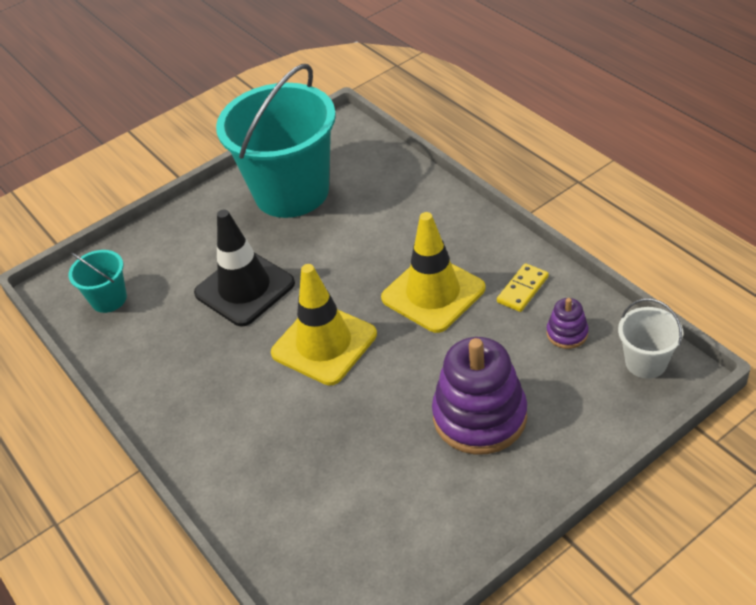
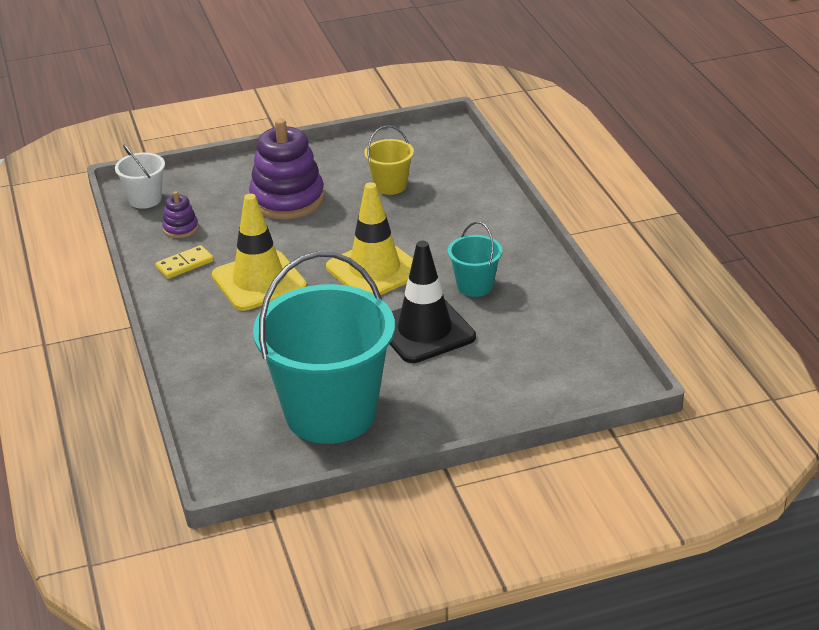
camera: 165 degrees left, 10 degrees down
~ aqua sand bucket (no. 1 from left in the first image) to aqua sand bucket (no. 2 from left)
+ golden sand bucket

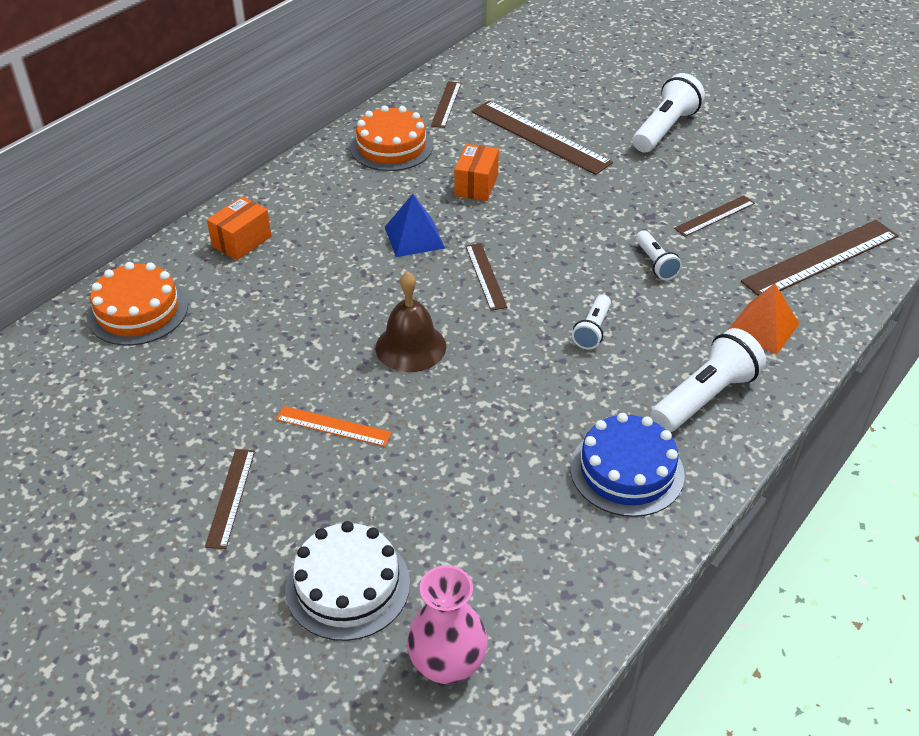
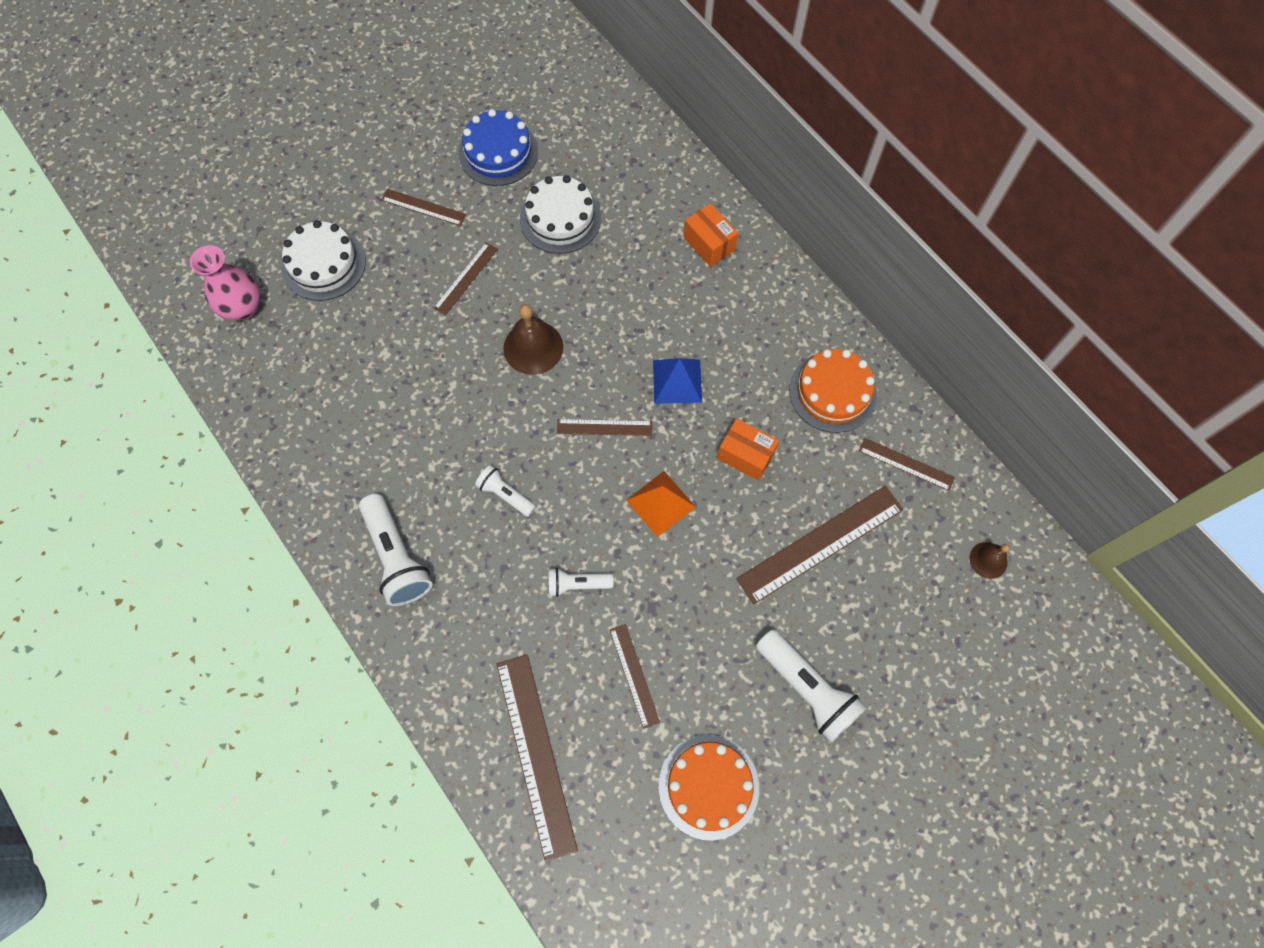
camera: 105 degrees right, 25 degrees up
~ bright orange cake (no. 1 from left)
~ bright orange pyramid
~ bright orange straightedge to brown straightedge (no. 2 from left)
~ cobalt cake
+ white cake (no. 2 from left)
+ brown school bell (no. 2 from left)

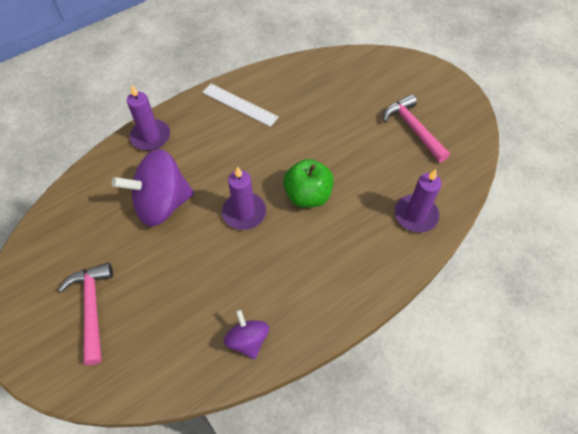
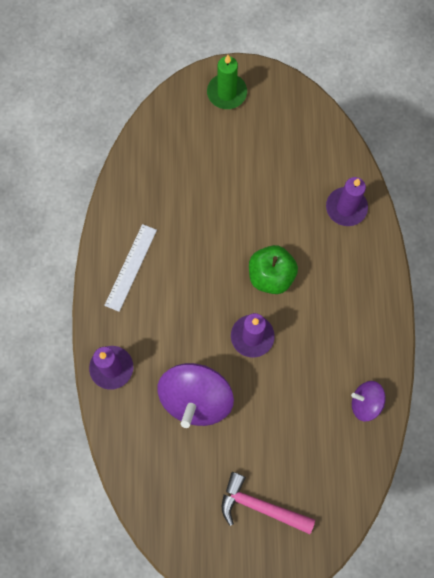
camera: 55 degrees left, 15 degrees up
~ white straightedge 45 degrees counterclockwise
- pink hammer (no. 2 from left)
+ leaf-green pillar candle

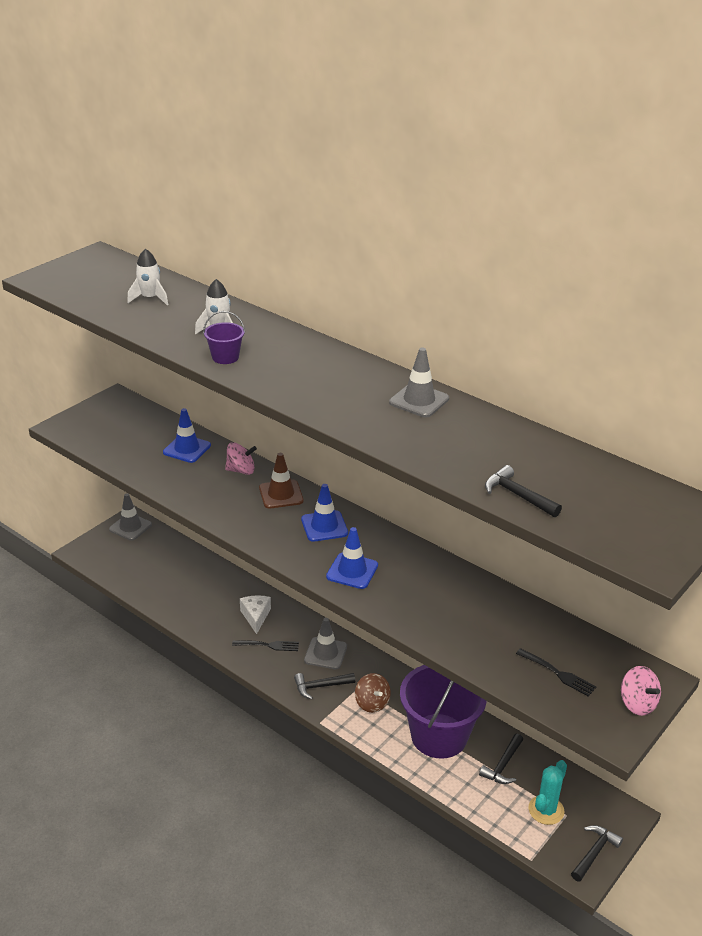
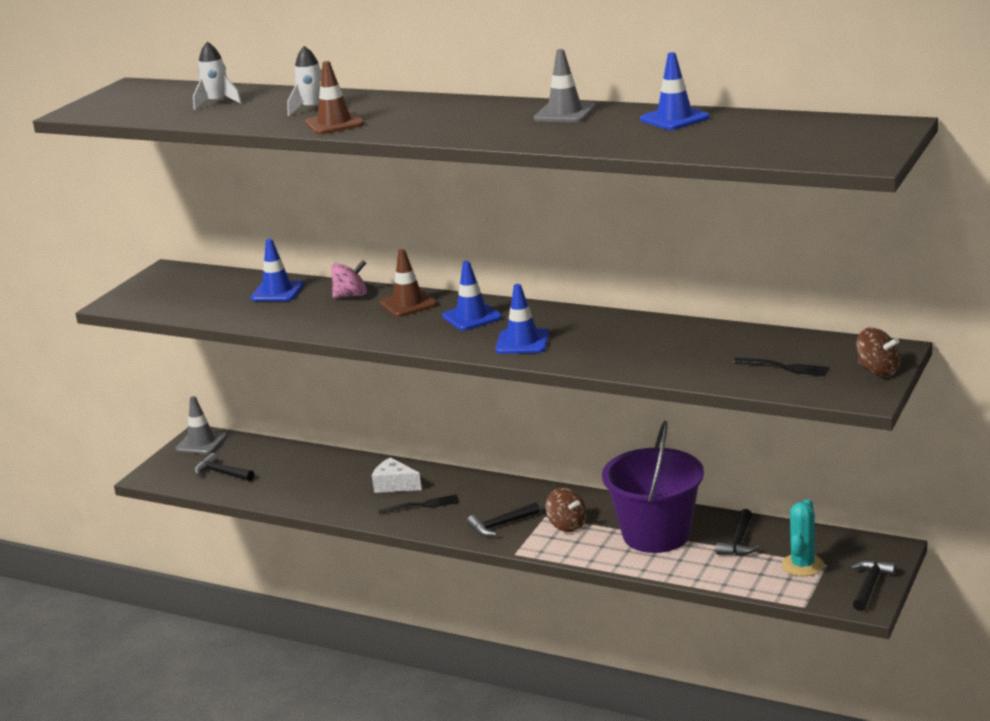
camera: 10 degrees left, 10 degrees down
~ purple sand bucket (no. 1 from left) to brown traffic cone (no. 1 from left)
~ ebony hammer (no. 3 from left in the first image) to ebony hammer (no. 1 from left)
~ white piece of cheese 45 degrees counterclockwise
- gray traffic cone (no. 2 from left)
~ pink spinning top (no. 2 from left) to brown spinning top (no. 2 from left)
+ cobalt traffic cone (no. 4 from left)

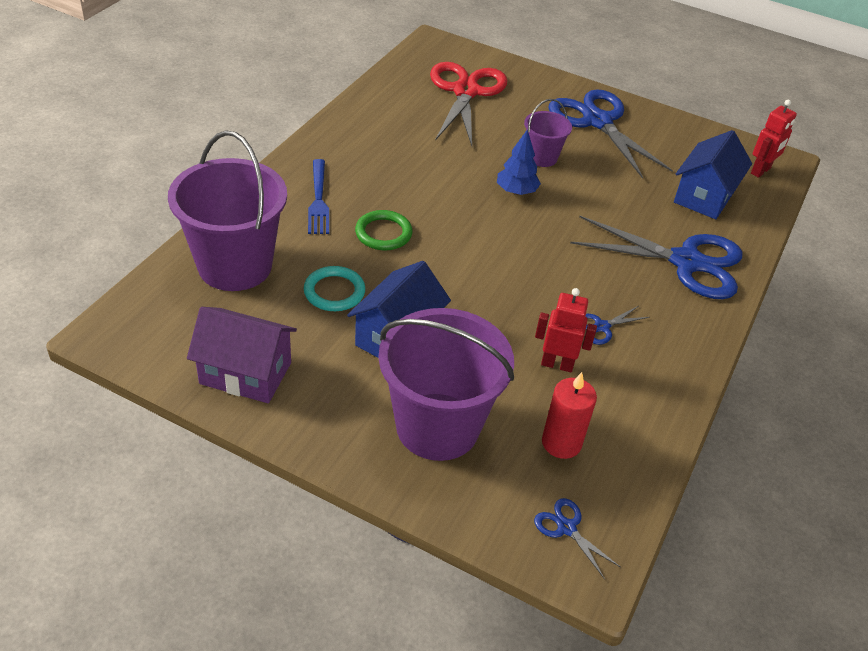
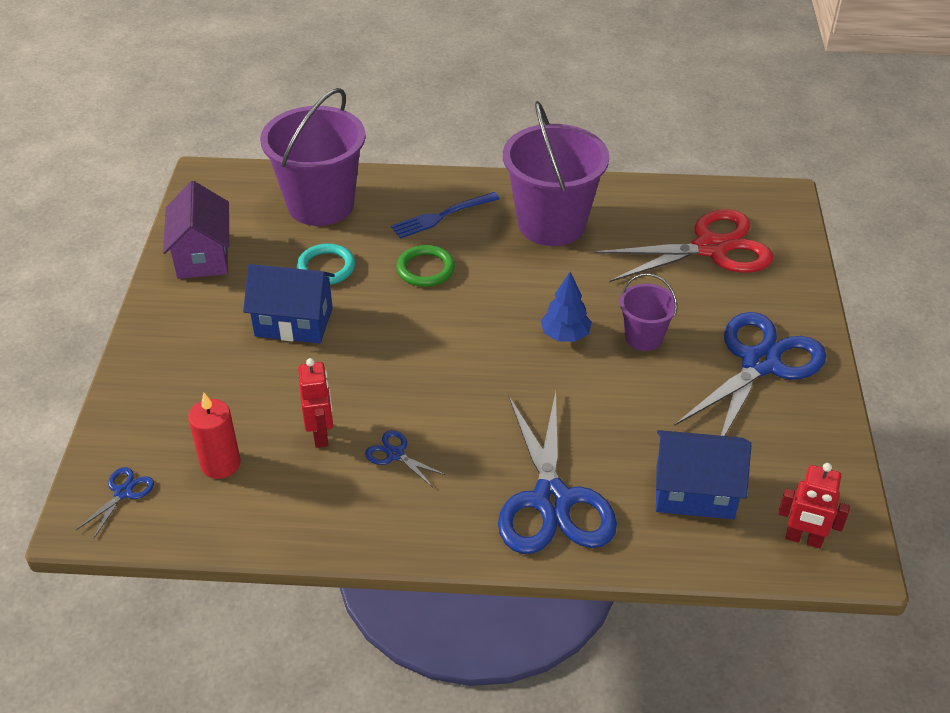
camera: 70 degrees right, 0 degrees up
~ purple sand bucket (no. 2 from left)

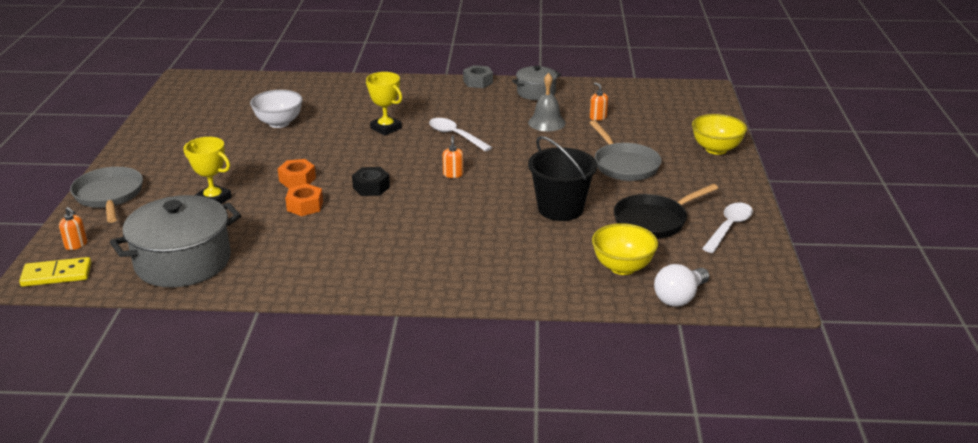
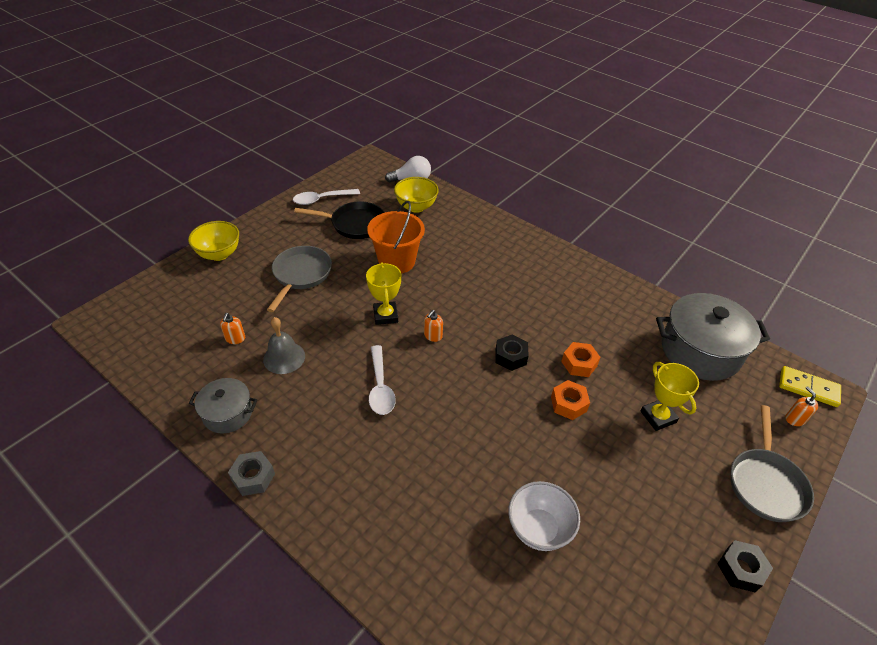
camera: 145 degrees left, 15 degrees up
~ golden trophy (no. 2 from left in the first image) to golden trophy (no. 1 from left)
~ ebony sand bucket to bright orange sand bucket
+ ebony hex nut (no. 2 from left)

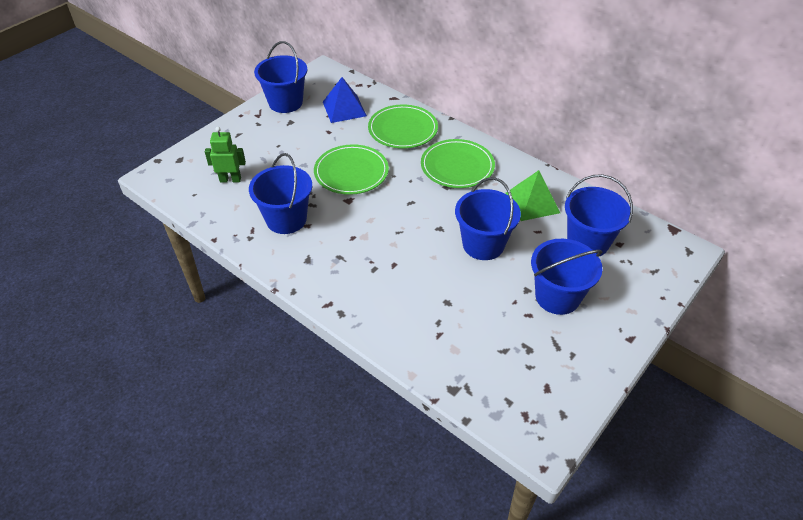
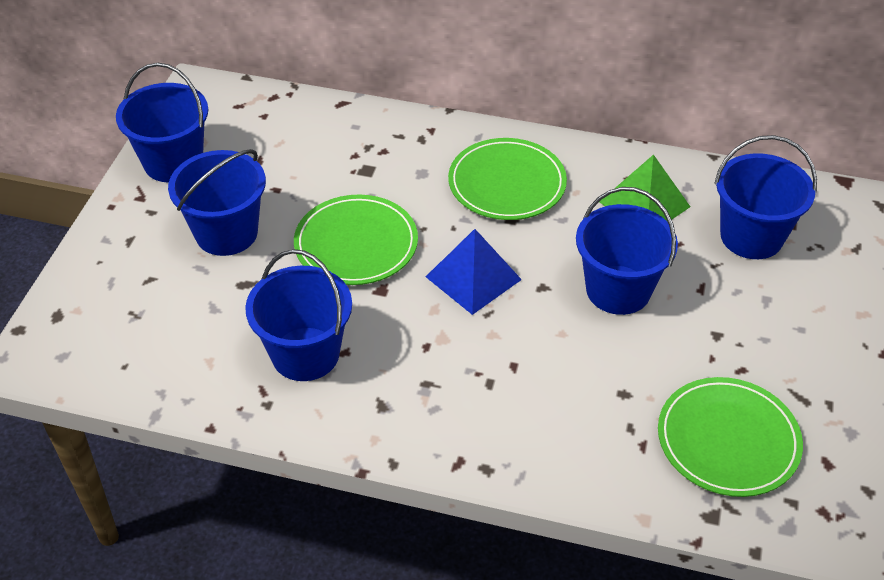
camera: 25 degrees left, 0 degrees up
~ cobalt pyramid
~ leaf-green flat dish (no. 2 from left in the first image) to leaf-green flat dish (no. 3 from left)
- leaf-green robot
~ cobalt sand bucket (no. 4 from left in the first image) to cobalt sand bucket (no. 2 from left)

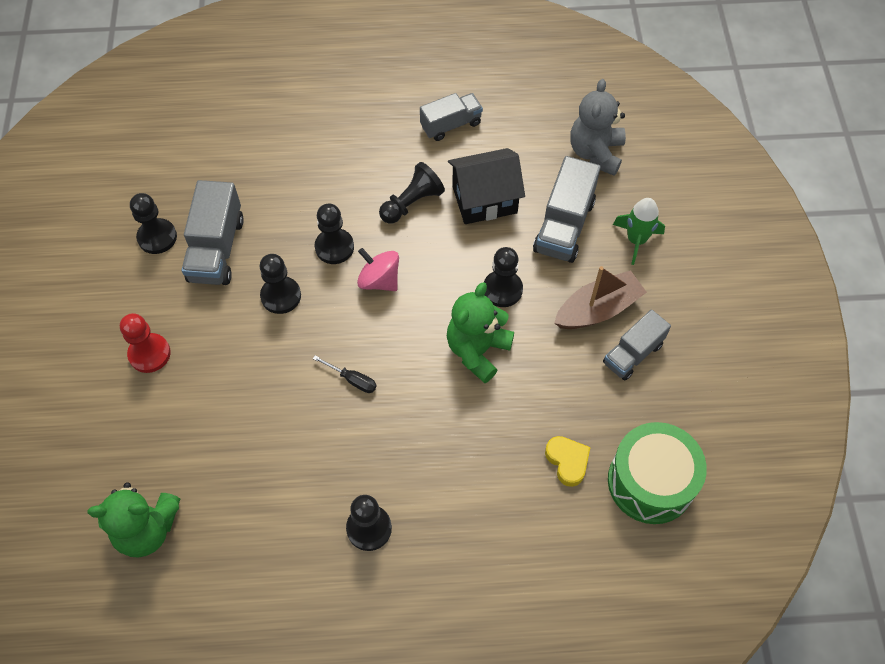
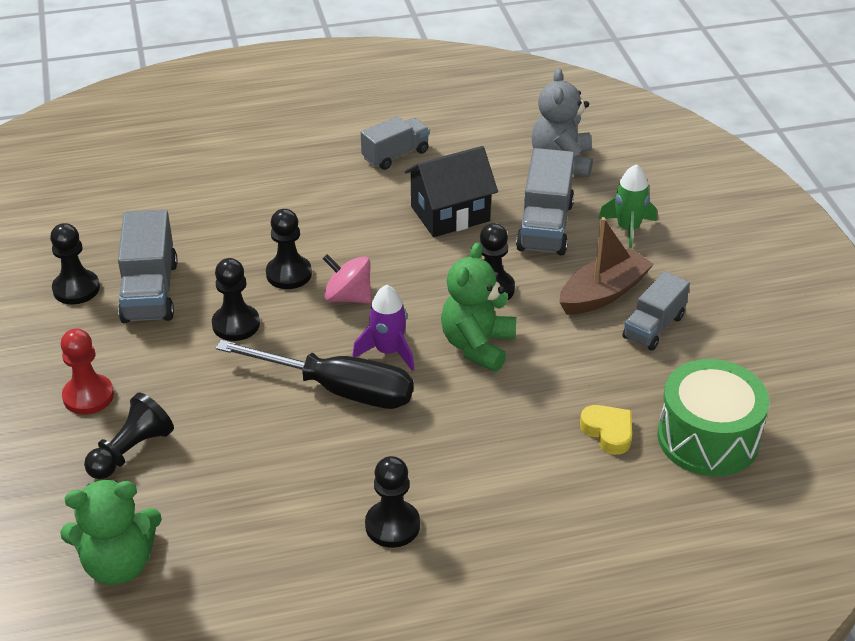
camera: 10 degrees left, 20 degrees down
~ ebony chess pawn (no. 5 from left in the first image) to ebony chess pawn (no. 2 from left)
~ ebony screwdriver x2.43
+ purple toy rocket

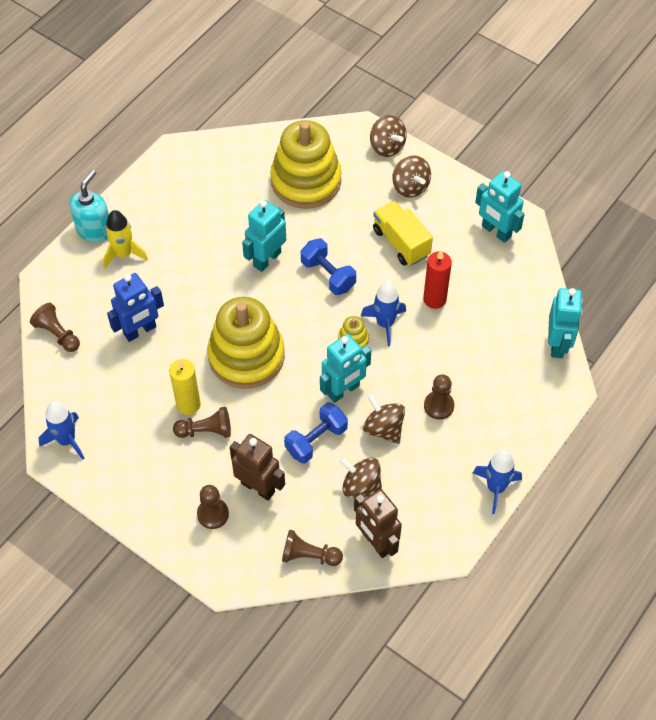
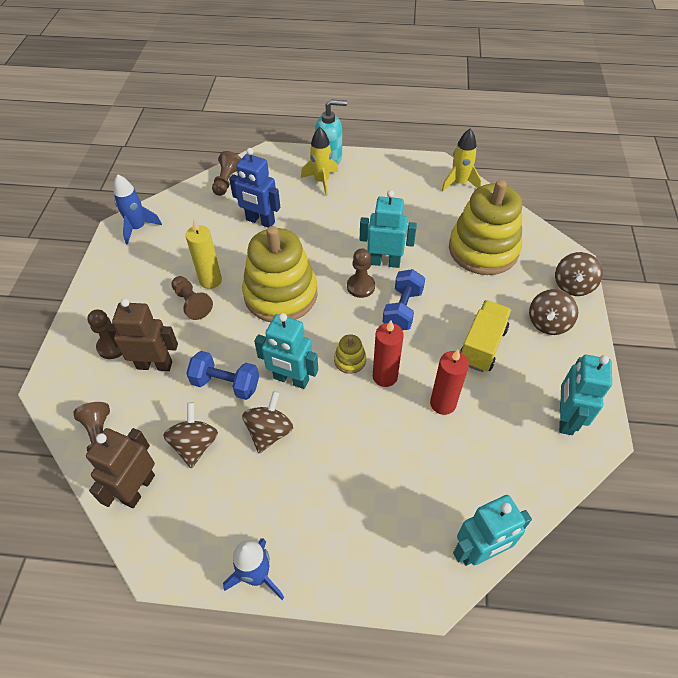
camera: 60 degrees right, 5 degrees down
~ cobalt toy rocket (no. 2 from left) to crimson pillar candle (no. 1 from left)
~ brown chess pawn (no. 5 from left)
~ brown robot (no. 1 from left in the first image) 90 degrees counterclockwise
+ golden toy rocket (no. 2 from left)

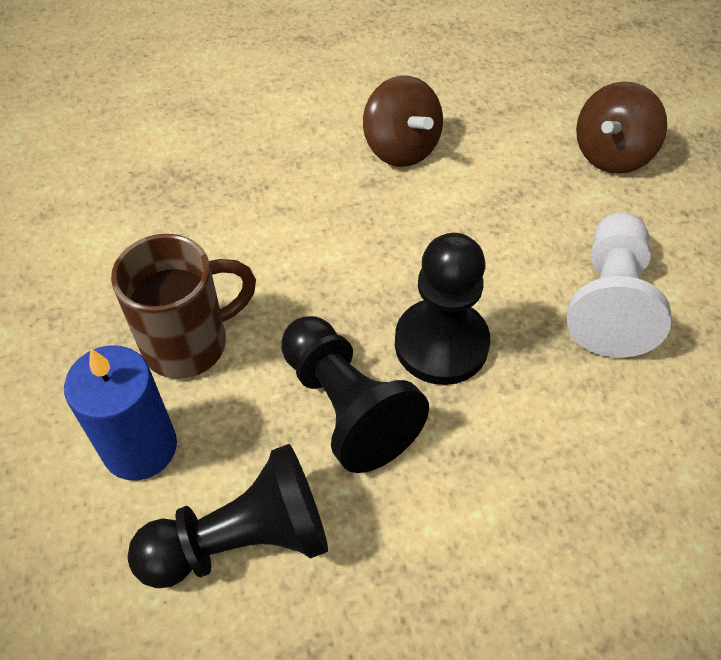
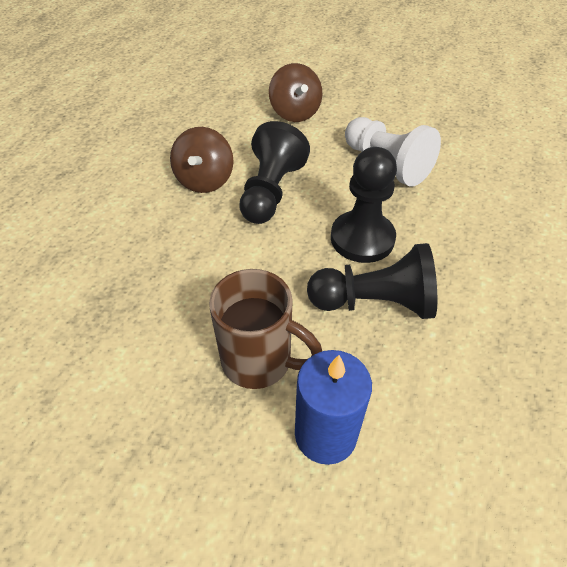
camera: 55 degrees left, 5 degrees down
~ brown spinning top (no. 1 from left) 90 degrees clockwise
~ brown tea mug 105 degrees clockwise
~ ebony chess pawn (no. 1 from left)

